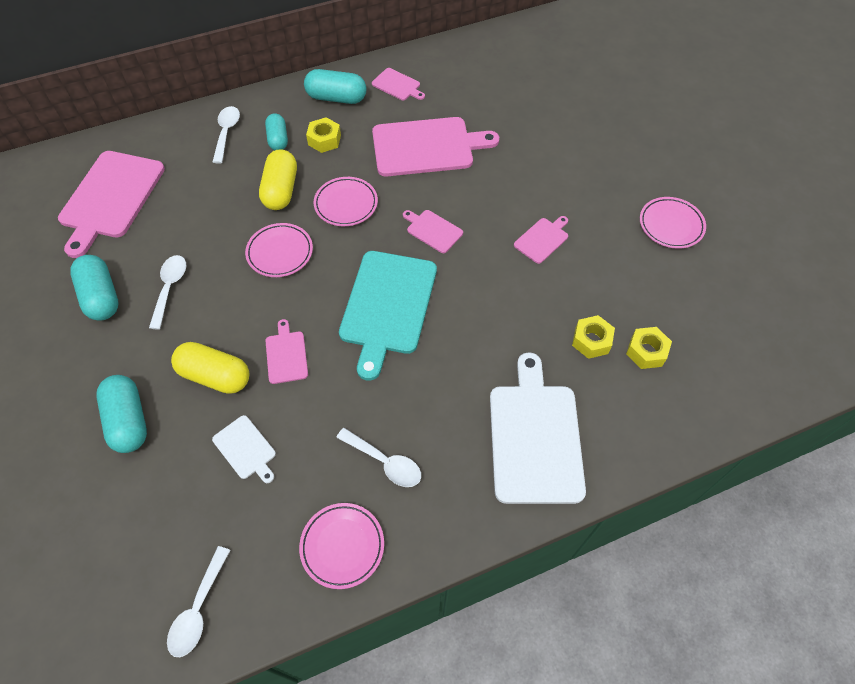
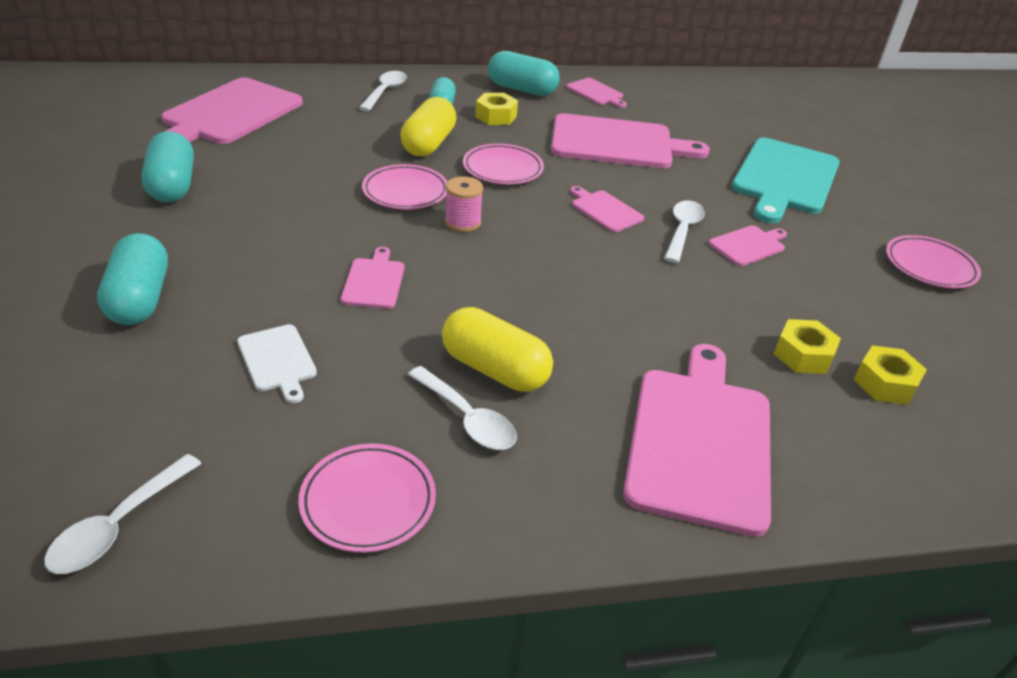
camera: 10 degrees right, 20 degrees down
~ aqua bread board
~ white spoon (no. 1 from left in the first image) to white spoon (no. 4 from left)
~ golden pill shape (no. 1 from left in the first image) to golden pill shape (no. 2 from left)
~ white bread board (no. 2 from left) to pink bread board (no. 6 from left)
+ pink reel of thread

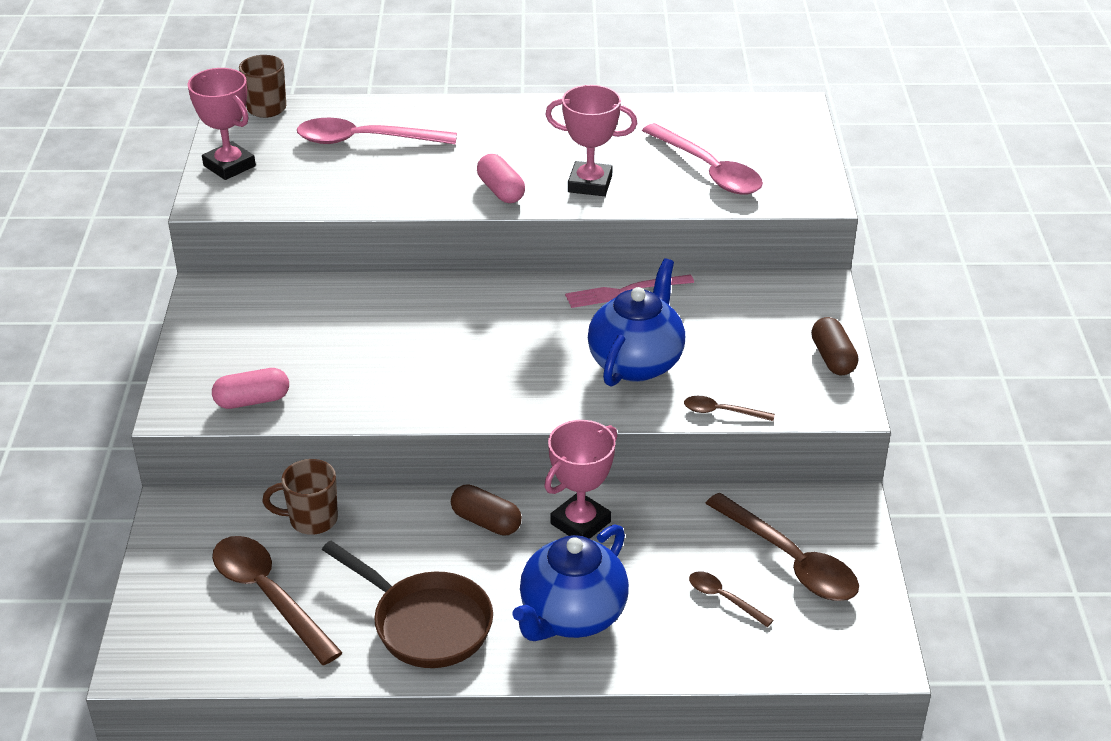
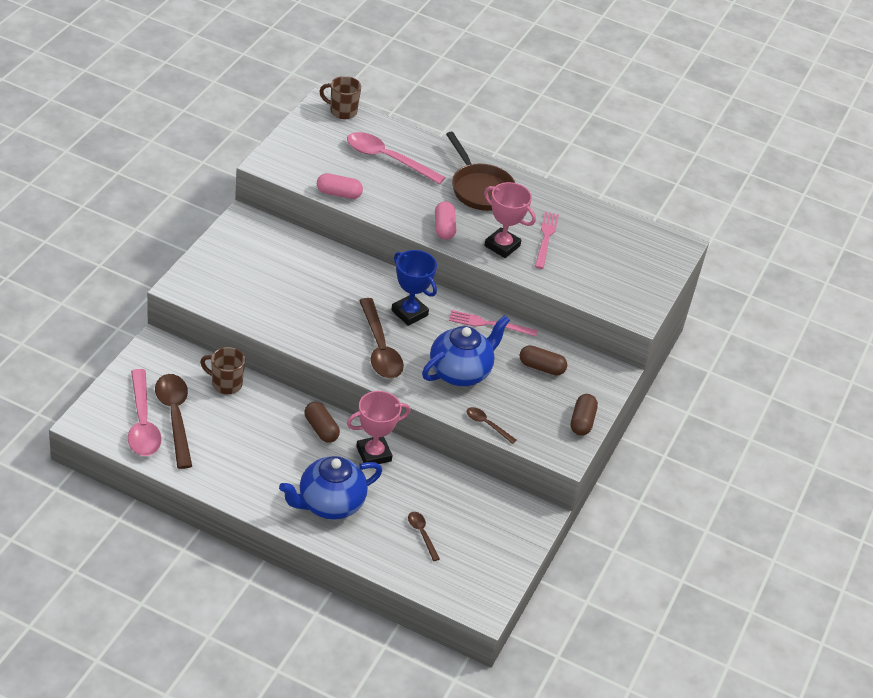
camera: 20 degrees right, 5 degrees up
- pink trophy (no. 1 from left)
~ pink spoon (no. 2 from left in the first image) to pink spoon (no. 1 from left)
~ pink pill shape (no. 1 from left)
~ brown spoon (no. 4 from left in the first image) to brown spoon (no. 2 from left)
~ brown pan
+ pink dinner fork (no. 2 from left)
+ cobalt trophy
+ brown pill shape (no. 2 from left)

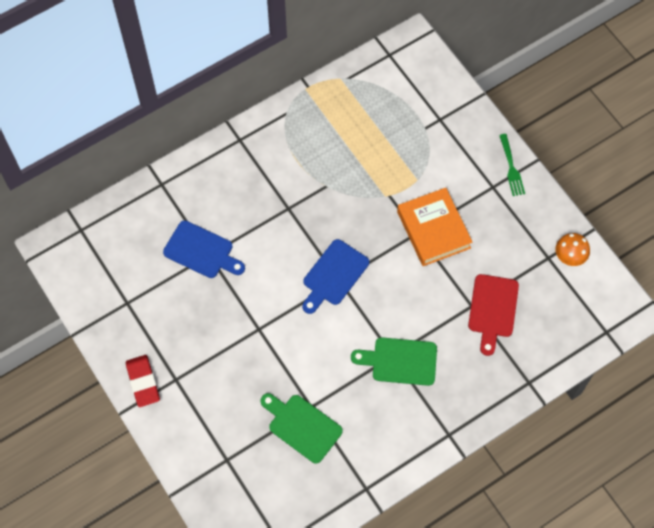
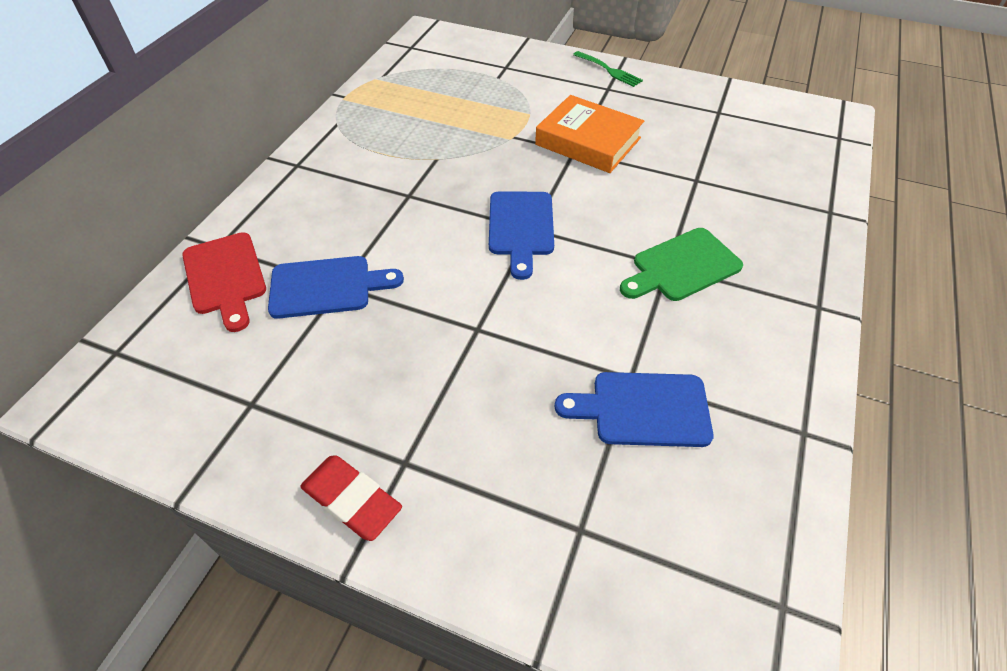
camera: 35 degrees left, 15 degrees down
- bright orange toadstool
~ crimson bread board
~ leaf-green bread board (no. 1 from left) to cobalt bread board (no. 3 from left)

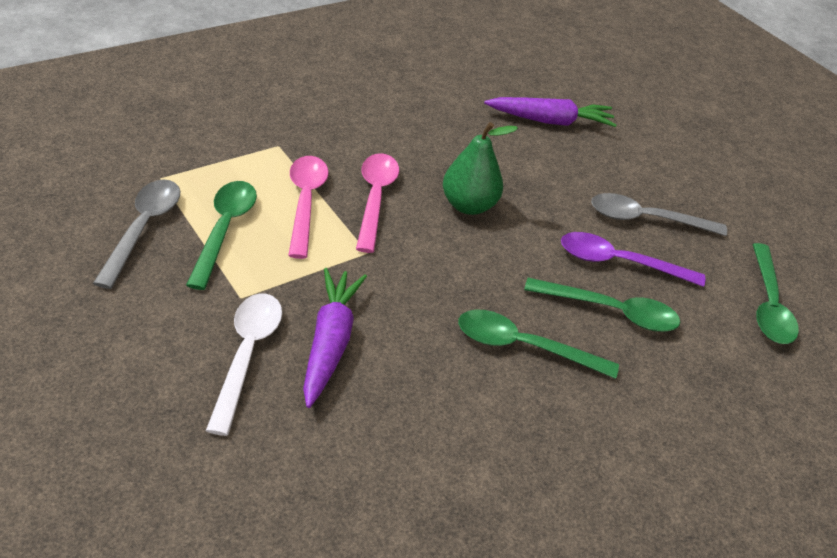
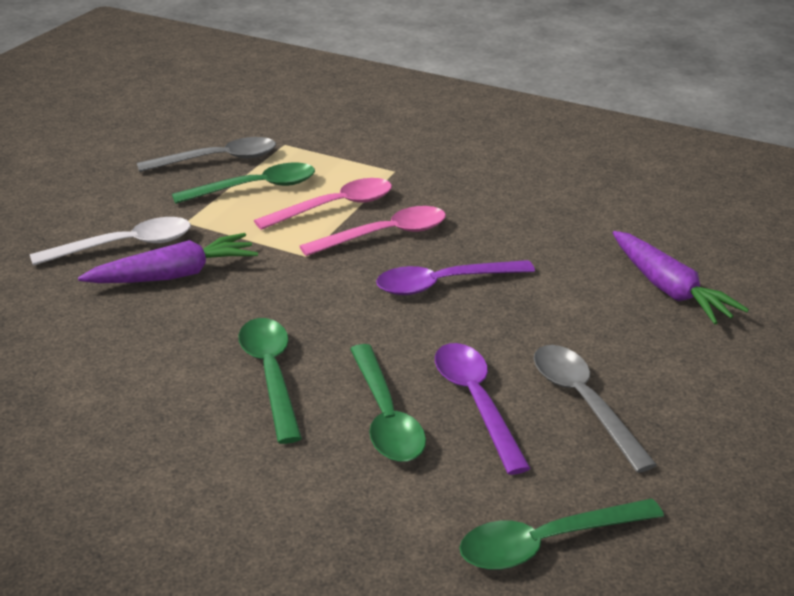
camera: 65 degrees right, 10 degrees down
~ leaf-green toy pear to purple spoon (no. 1 from left)

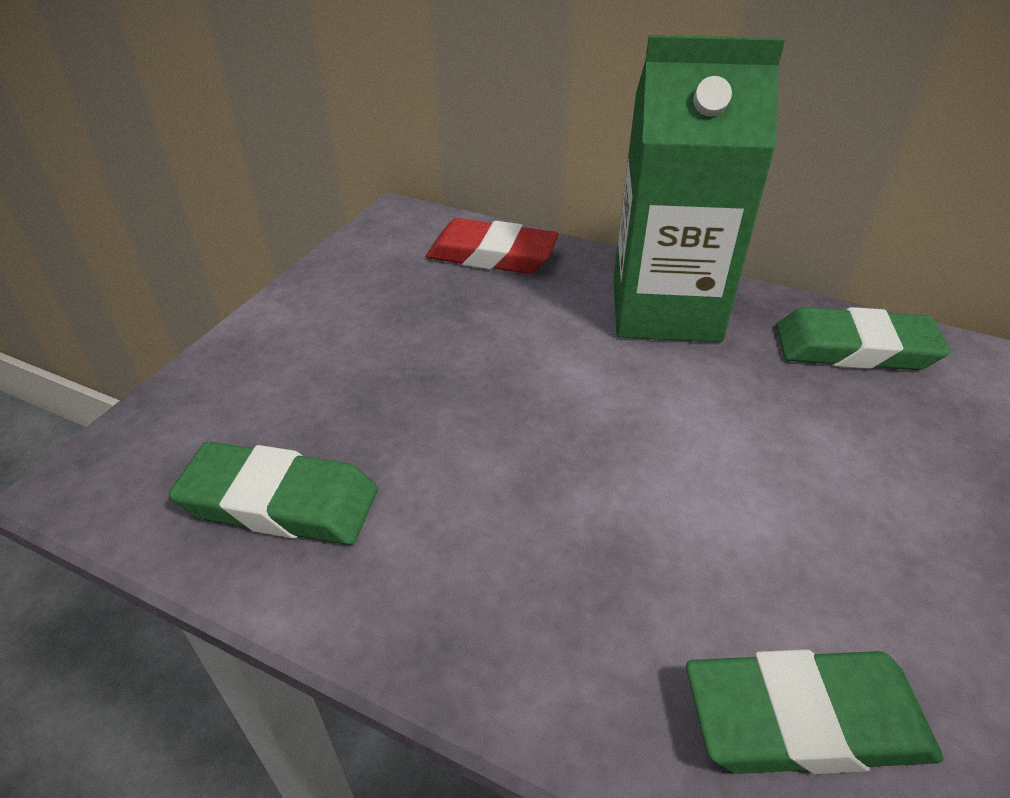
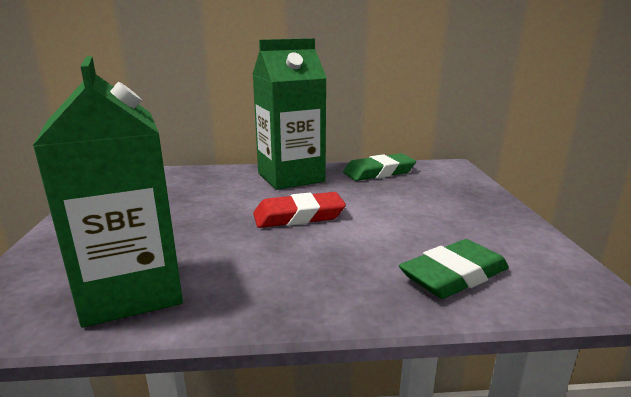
camera: 30 degrees left, 20 degrees down
~ crimson pencil eraser
~ leaf-green pencil eraser (no. 1 from left) to leaf-green milk carton (no. 1 from left)

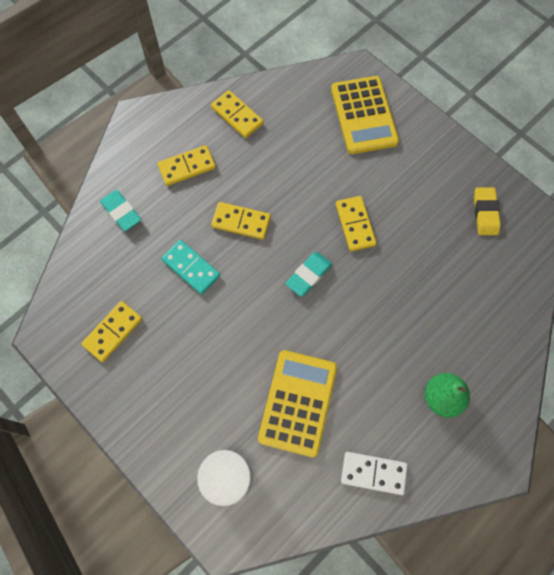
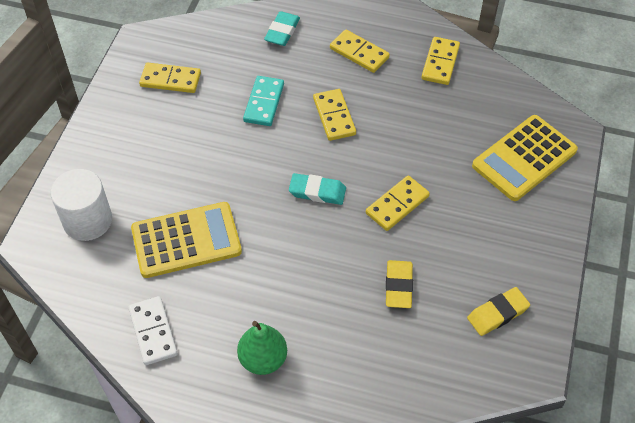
camera: 60 degrees right, 15 degrees down
+ golden pencil eraser (no. 1 from left)

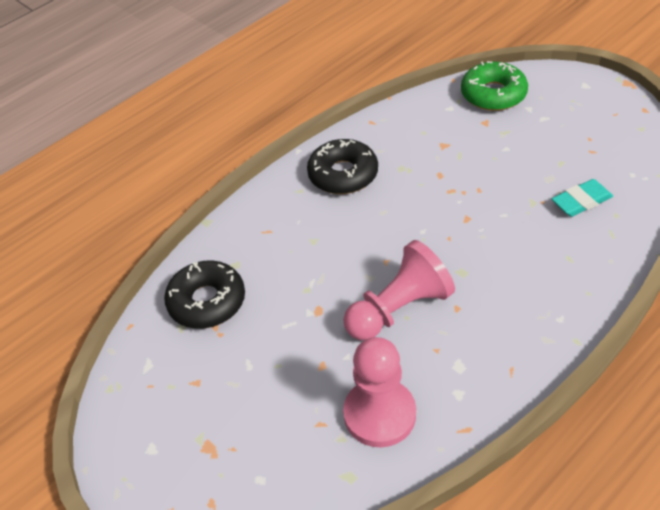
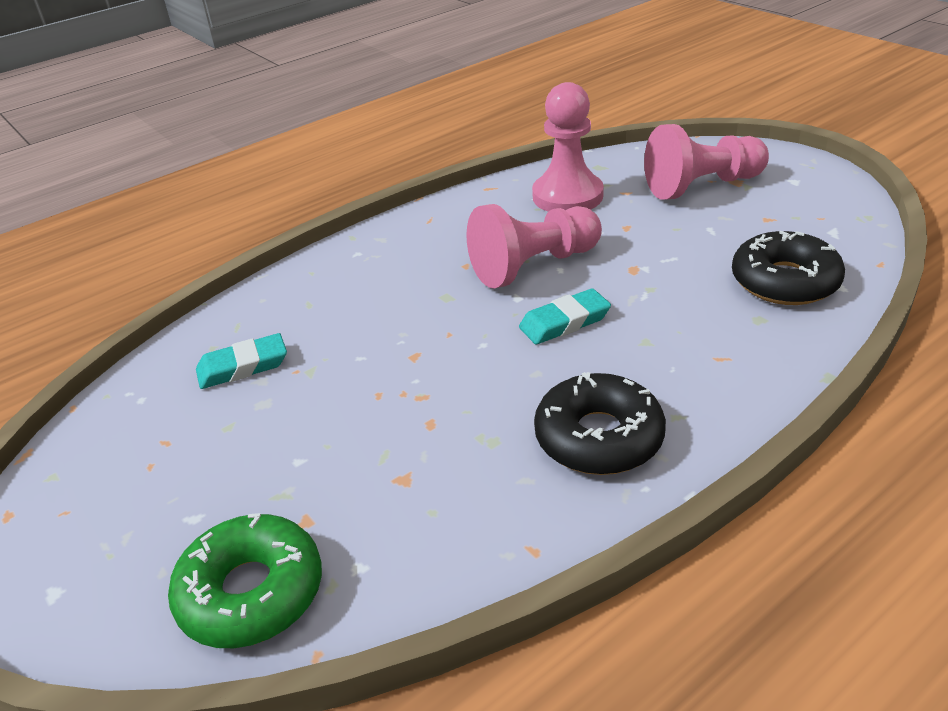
camera: 175 degrees left, 10 degrees down
+ pink chess pawn (no. 3 from left)
+ aqua pencil eraser (no. 2 from left)

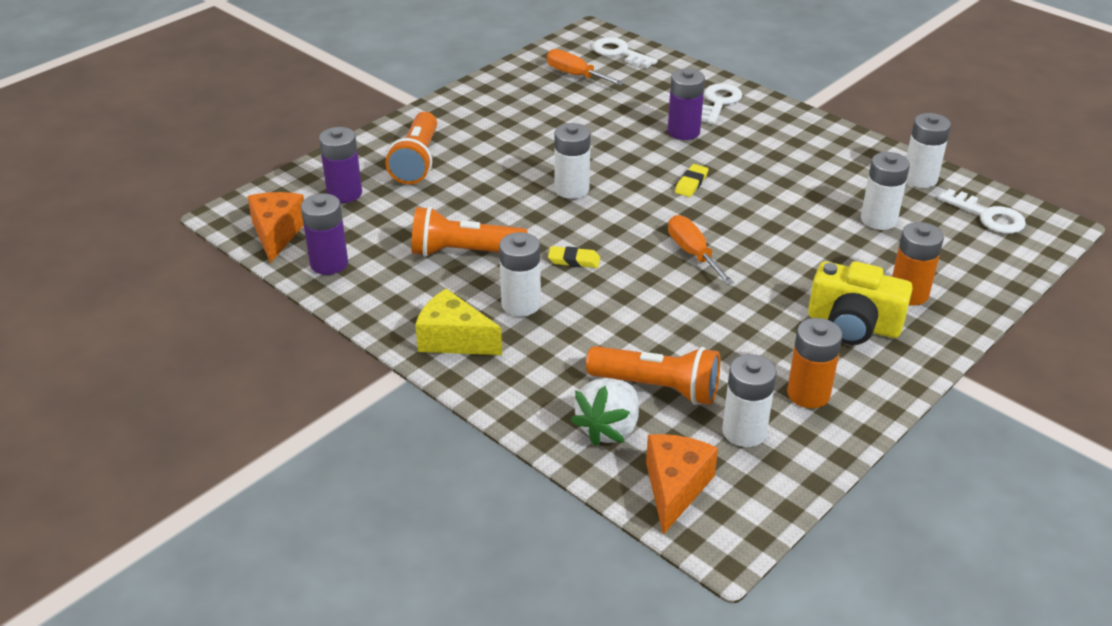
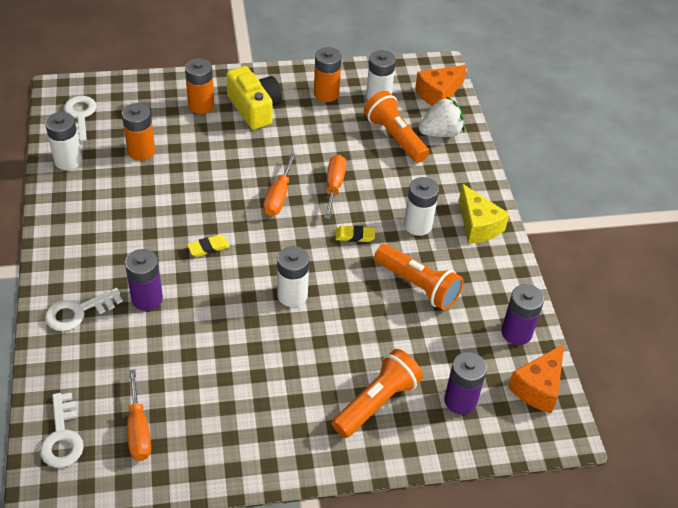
camera: 145 degrees left, 10 degrees up
~ white battery (no. 4 from left) to bright orange battery (no. 1 from left)
~ golden pencil eraser (no. 1 from left in the first image) 45 degrees counterclockwise
+ bright orange screwdriver (no. 3 from left)

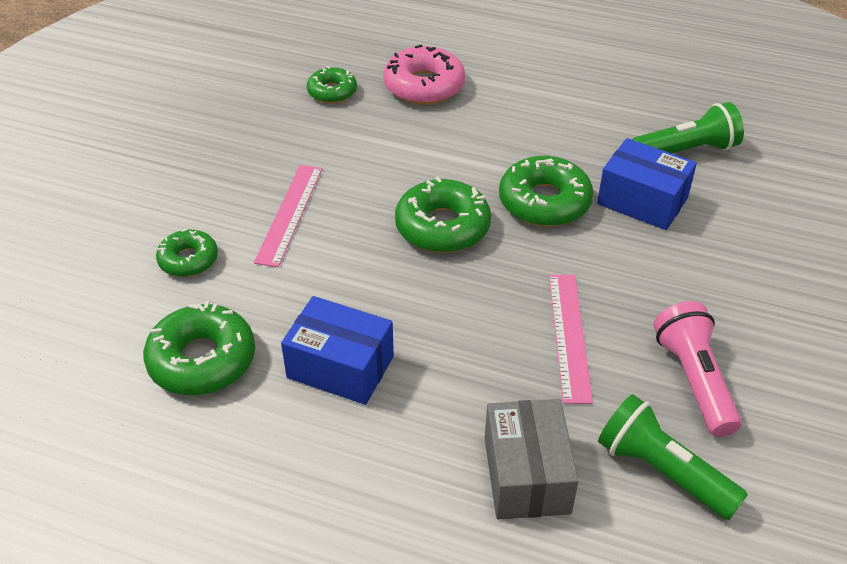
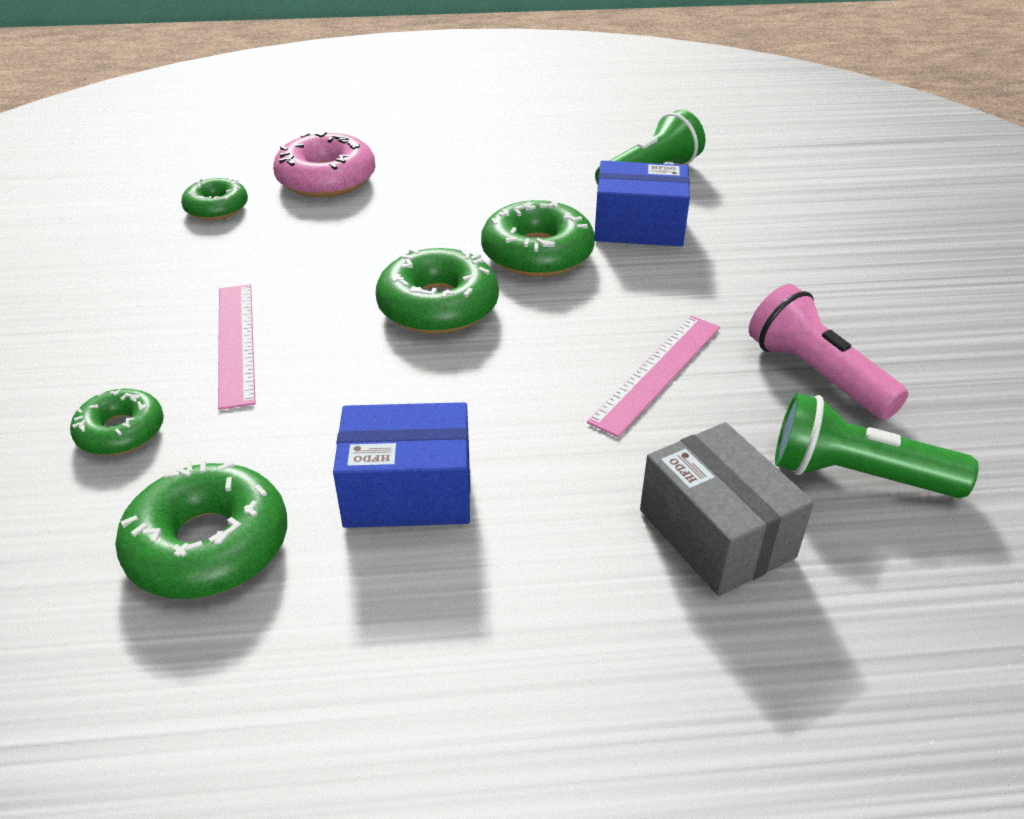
camera: 25 degrees left, 5 degrees down
~ pink straightedge (no. 2 from left) 60 degrees clockwise

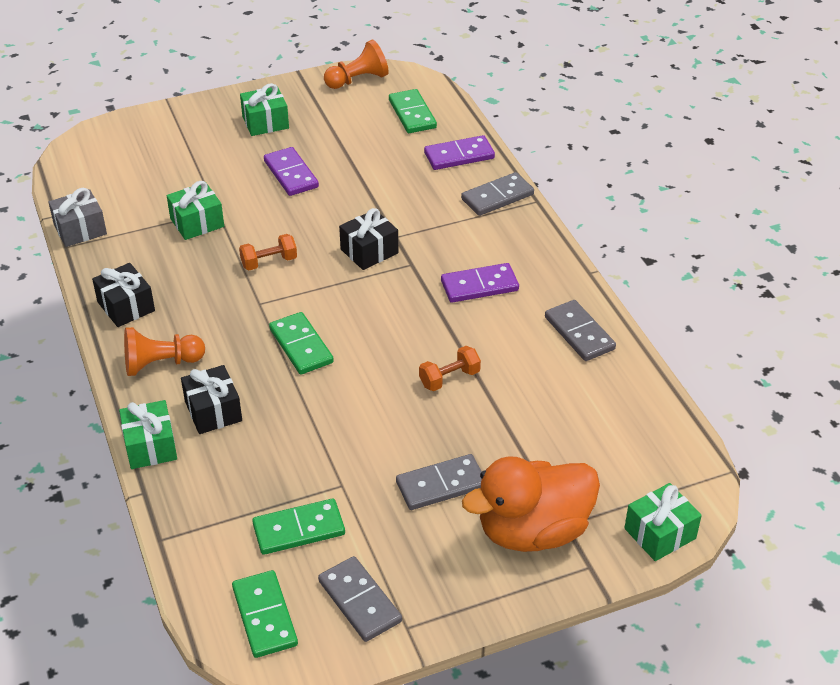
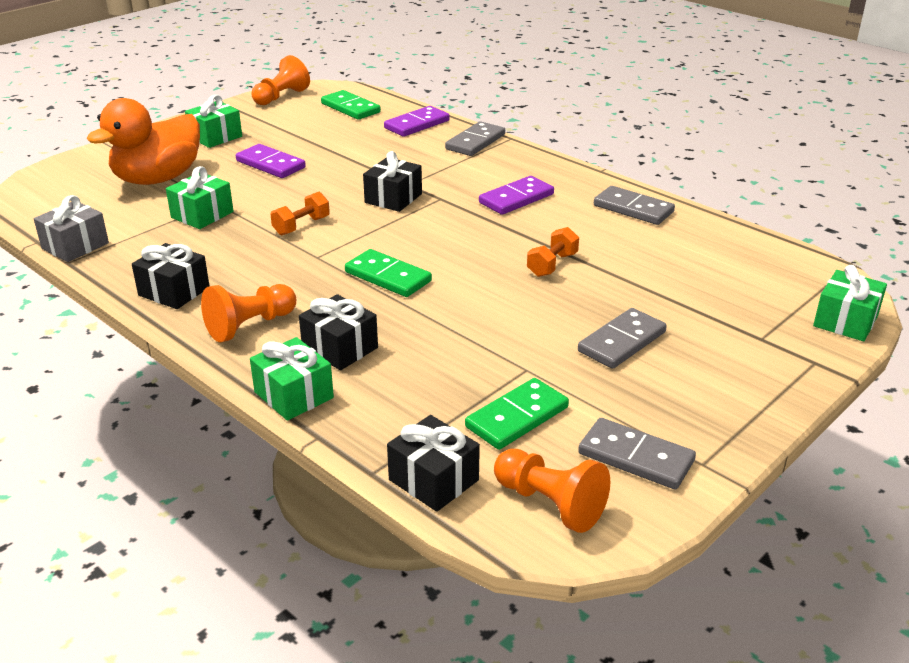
camera: 25 degrees left, 10 degrees down
~ bright orange duck
~ leaf-green domino piece (no. 1 from left) to bright orange chess pawn (no. 3 from left)
+ ebony wrapped gift (no. 4 from left)

